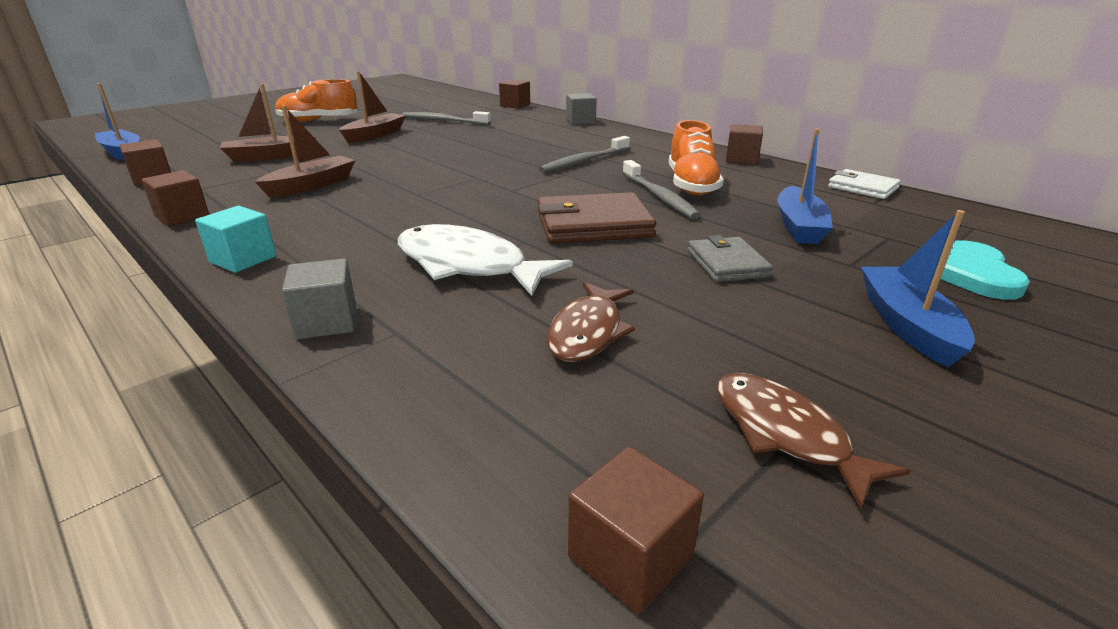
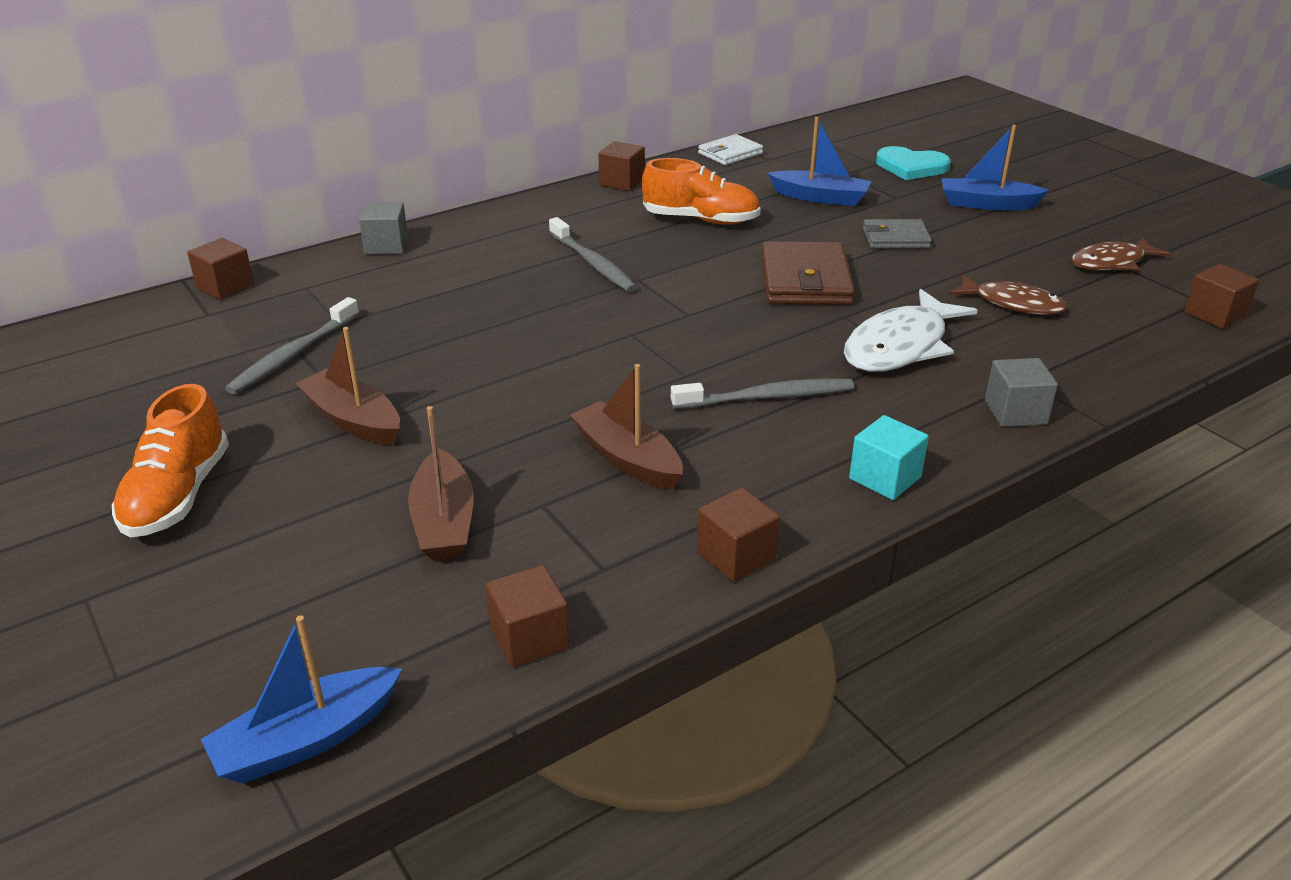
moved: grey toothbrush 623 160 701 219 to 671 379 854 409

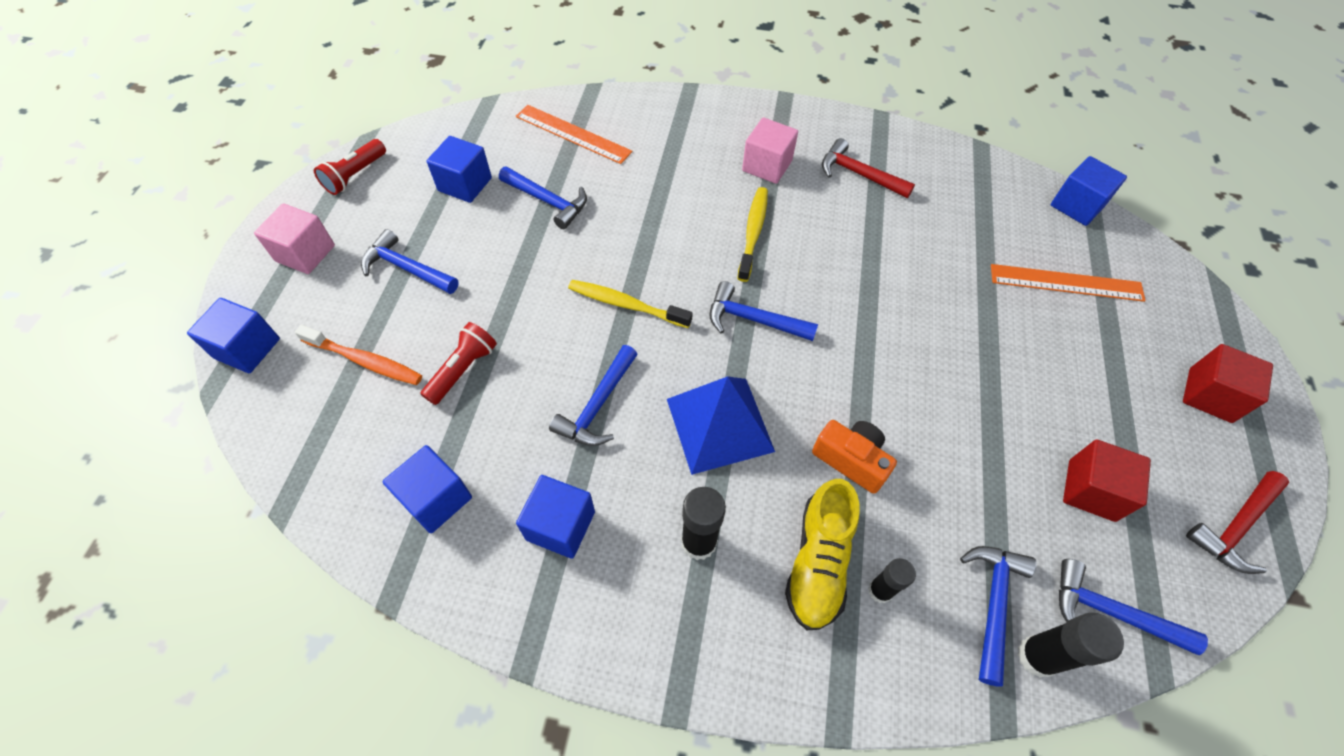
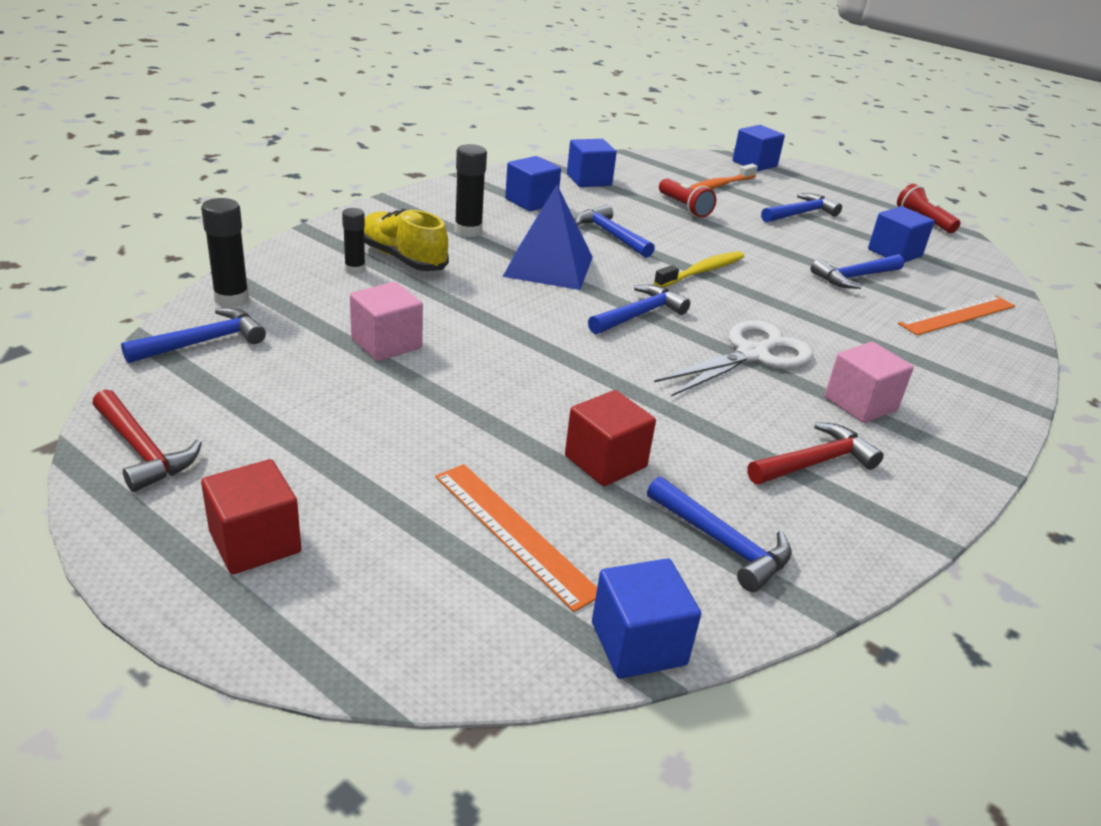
removed: bright orange compact camera 812 420 897 494
moved: pink block 254 203 335 274 to 350 282 423 361; scarlet block 1063 439 1151 522 to 565 390 656 487; cobalt carpenter's hammer 960 546 1036 687 to 647 476 792 592
replaced: bright yellow toothbrush 737 187 768 282 to snow-white shears 654 320 814 397
turned: scarlet carpenter's hammer 1186 471 1289 574 = 92 389 202 492 150 degrees clockwise; bright orange ruler 991 264 1146 302 = 435 464 597 612 75 degrees counterclockwise

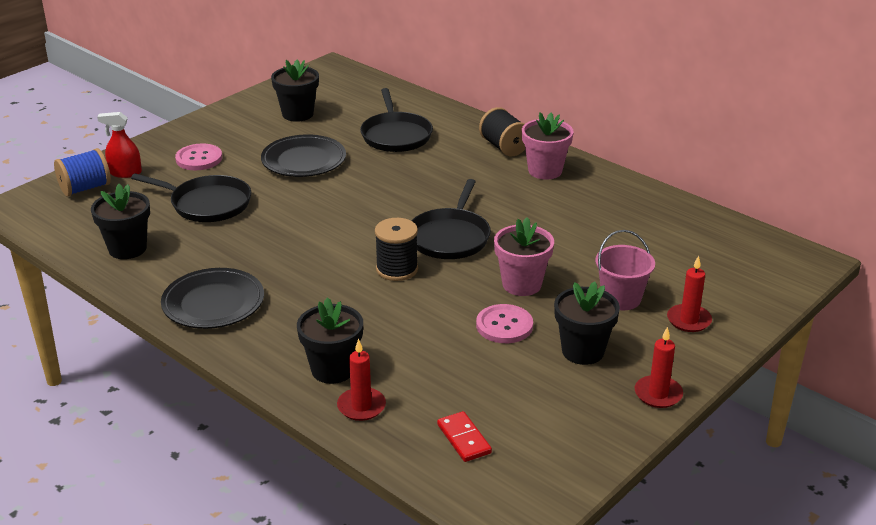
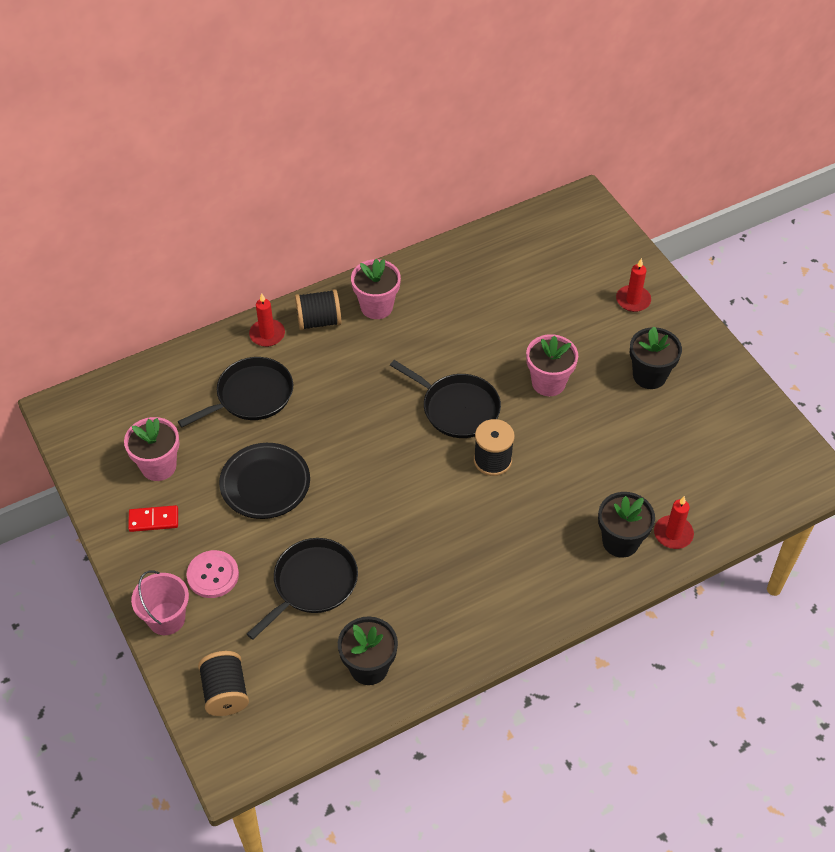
removed: scarlet spray cleaner 97 112 142 178; ebony plate 161 268 264 329; pink shirt button 476 304 533 343
moved: scarlet domino tile 437 411 492 462 to 128 505 178 532; pink bucket 595 230 655 310 to 131 570 189 635; scarlet pillar candle 635 327 683 408 to 249 293 285 347
recoloured: ebony plant pot 271 60 319 122 to pink plant pot 124 417 179 481; cobalt bobbin 54 148 111 197 to ebony bobbin 198 651 249 716
turned: ebony skillet 360 88 433 152 = 178 357 293 427 45 degrees counterclockwise

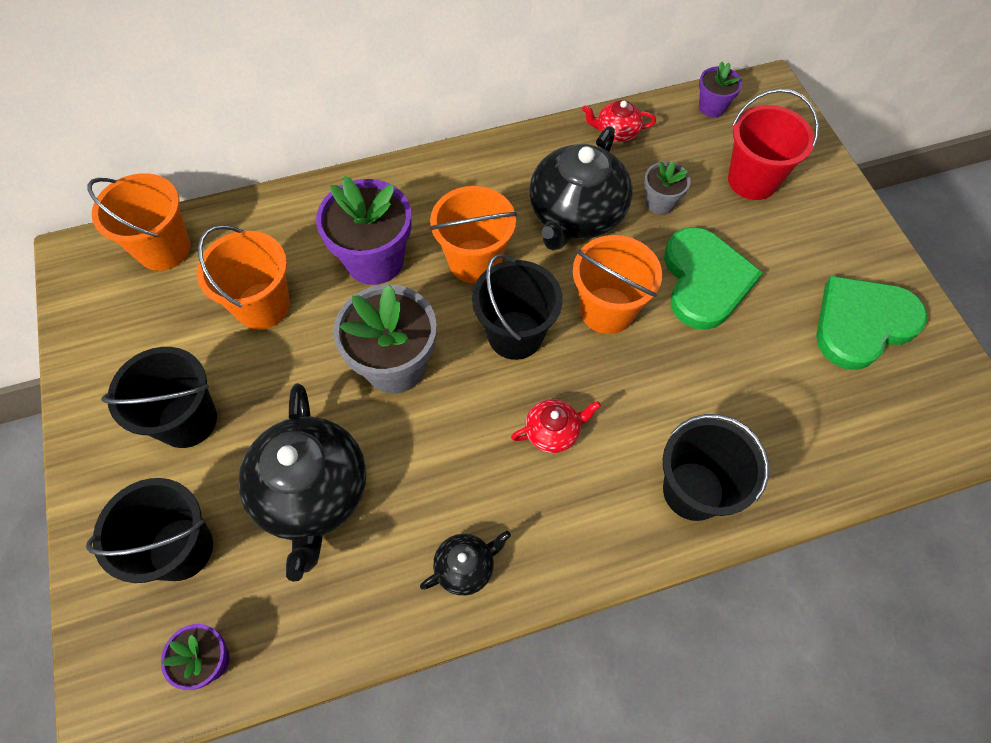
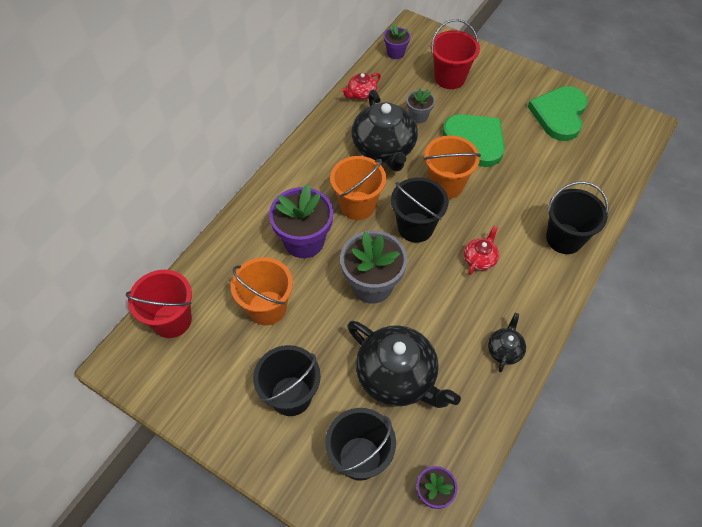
recoloured: bright orange bucket 87 173 190 271 to scarlet bucket 126 270 192 338

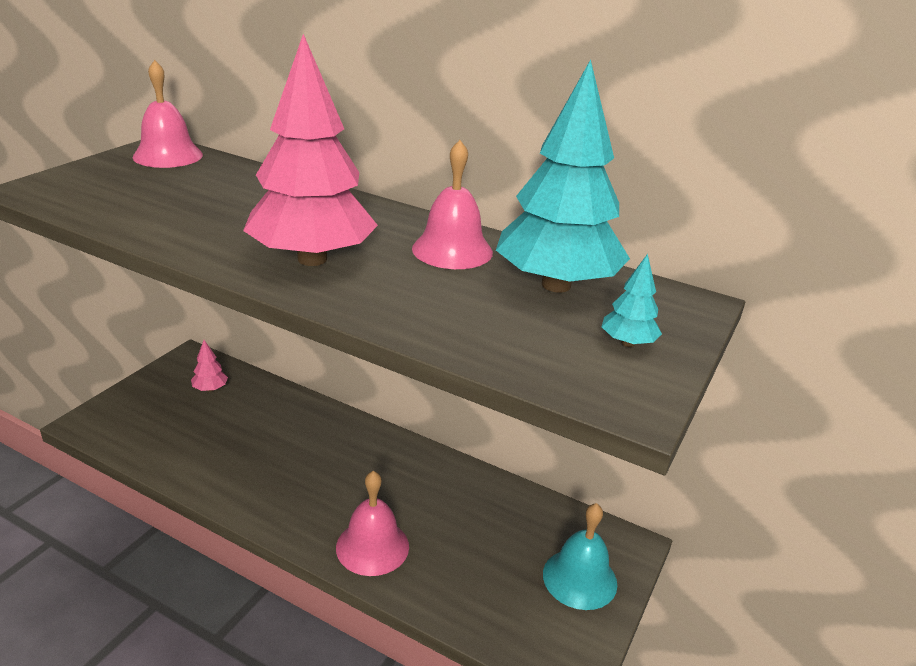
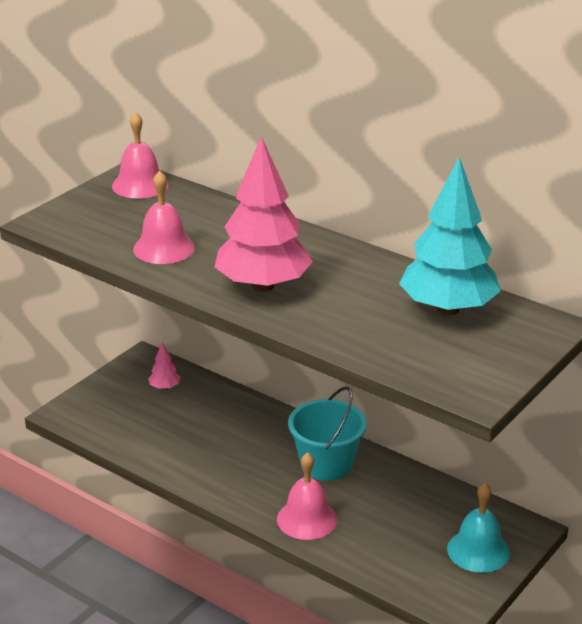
removed: teal fir tree 602 254 662 347
added: teal bucket 288 386 367 481
moved: pink bell 412 140 493 269 to 133 171 195 264

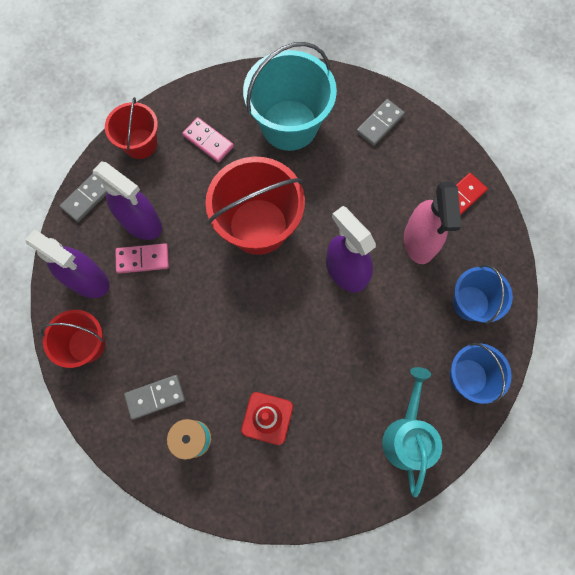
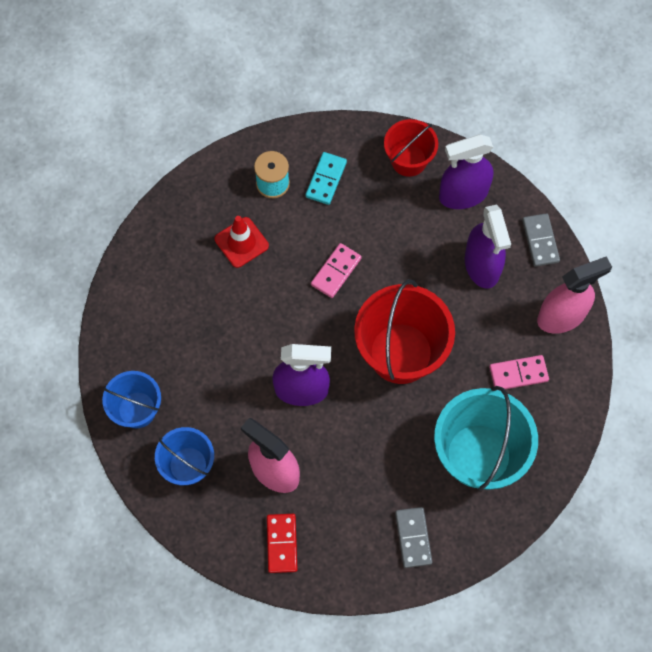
removed: teal watering can 382 367 442 497
moved: pink domino tile 115 243 169 274 to 311 243 362 298
replaced: scarlet bucket 105 97 158 159 to pink spray cleaner 537 256 612 334
recoloured: grey domino tile 124 375 185 420 to teal domino tile 306 152 347 205
turned: purple spray cleaner 93 162 162 240 = 465 205 511 289 90 degrees counterclockwise

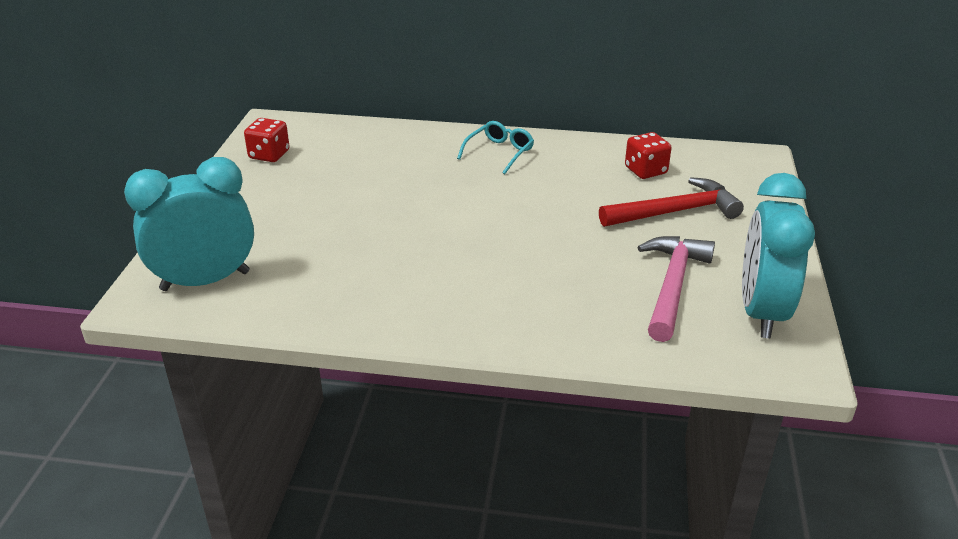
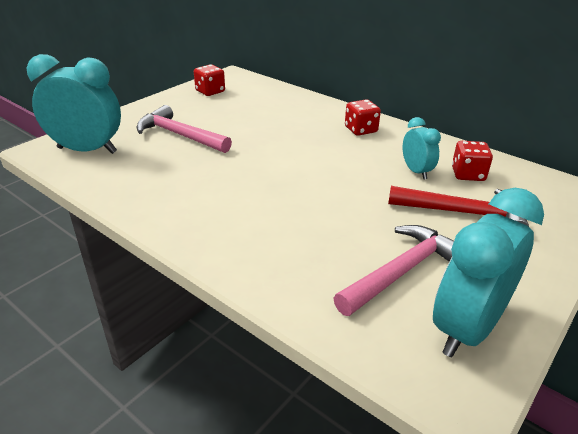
added: pink carpenter's hammer 137 105 232 153; teal alarm clock 403 117 441 179
replaced: teal spectacles 457 121 534 174 to scarlet game die 345 99 381 136

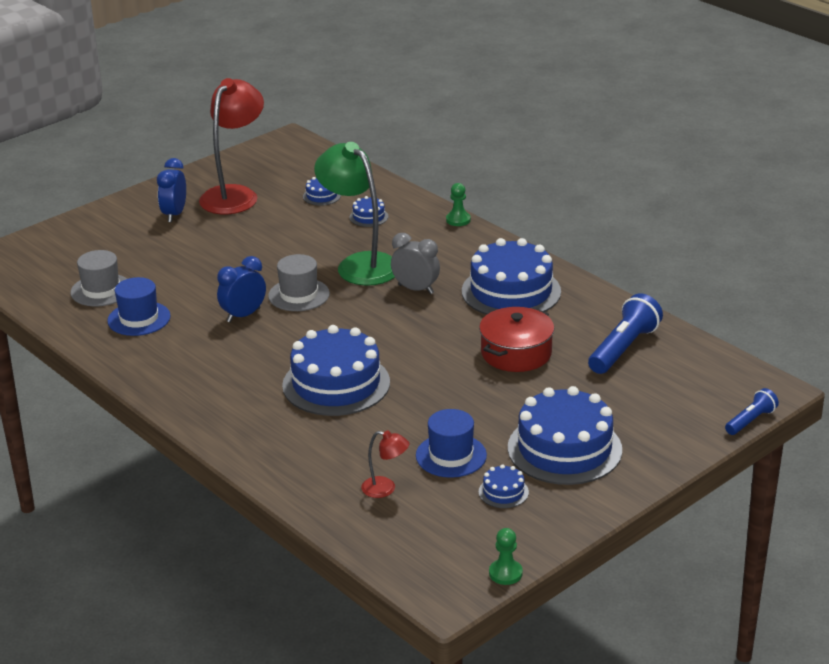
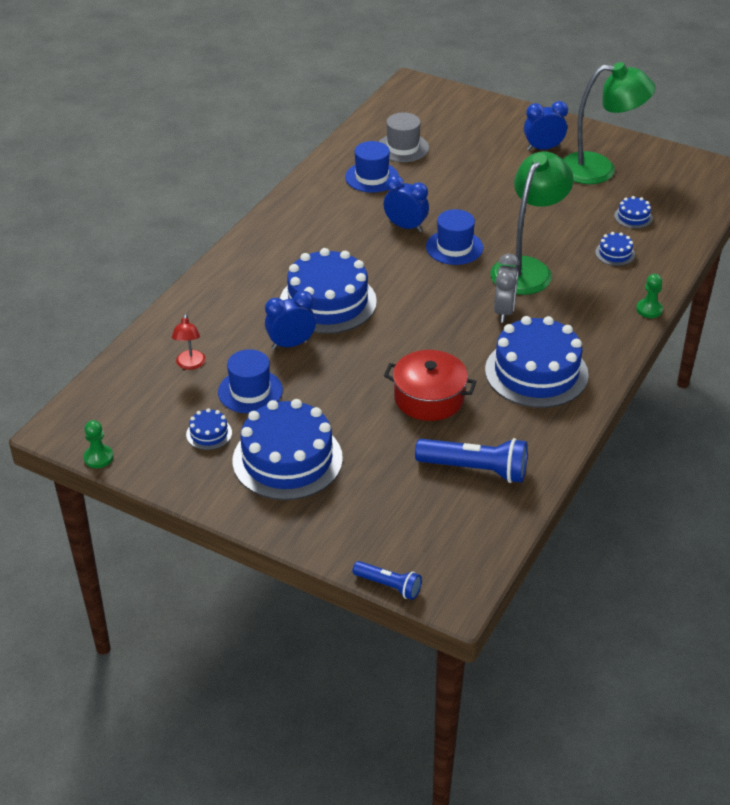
added: cobalt alarm clock 265 291 316 350
recoloured: grey tall hat 268 254 330 311 to cobalt tall hat 426 209 483 265; scarlet reading lamp 199 78 264 214 to emerald reading lamp 563 62 655 184

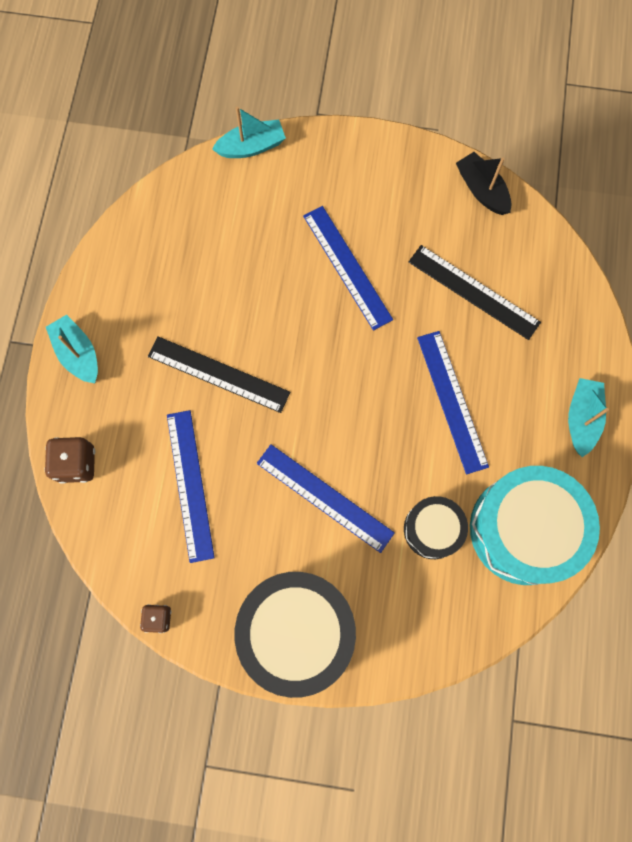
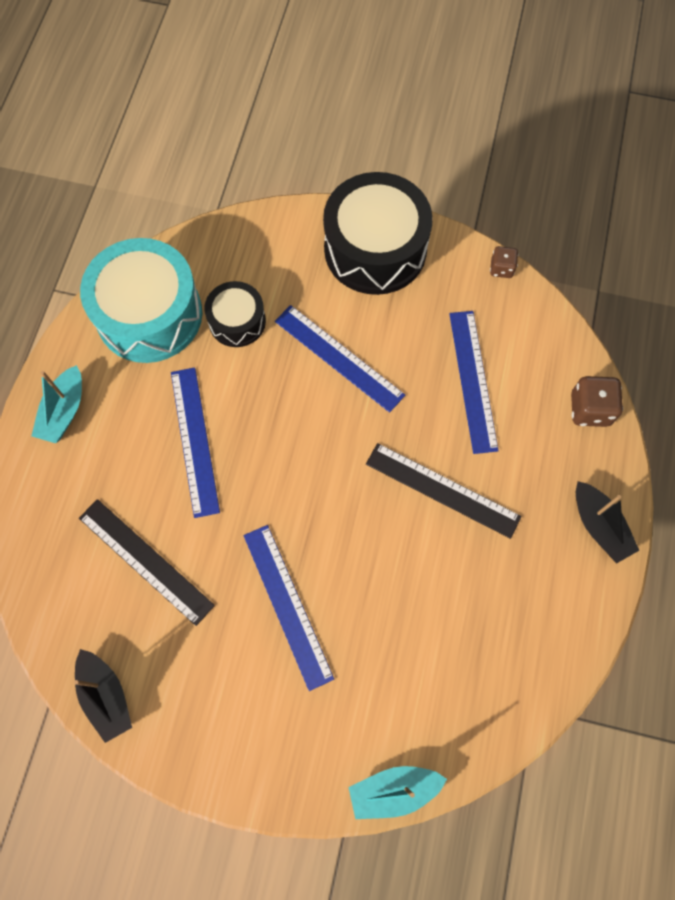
recoloured: teal toy boat 46 315 98 383 to ebony toy boat 576 481 639 563

